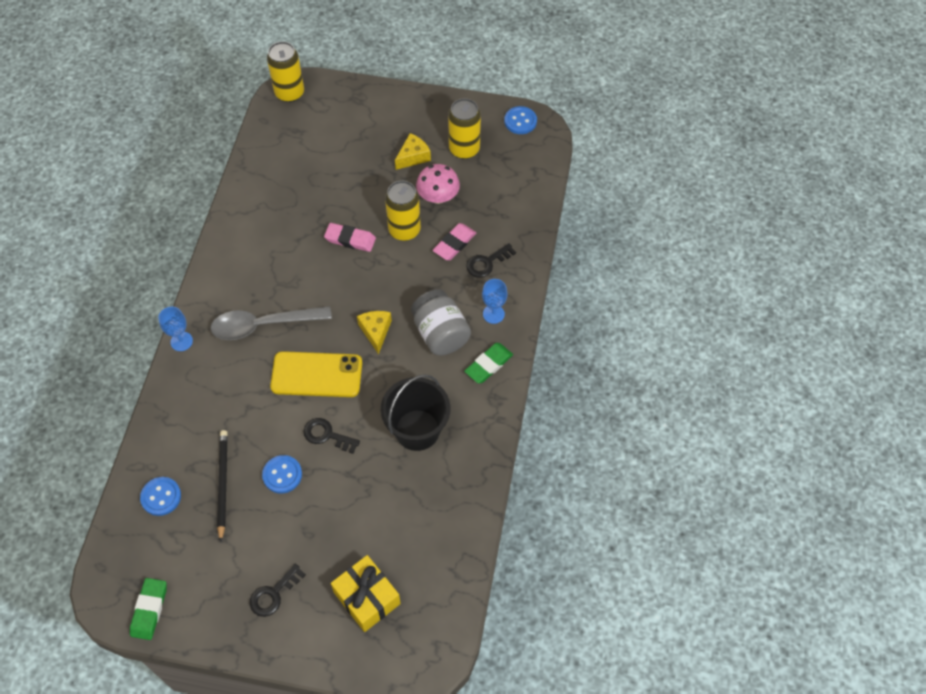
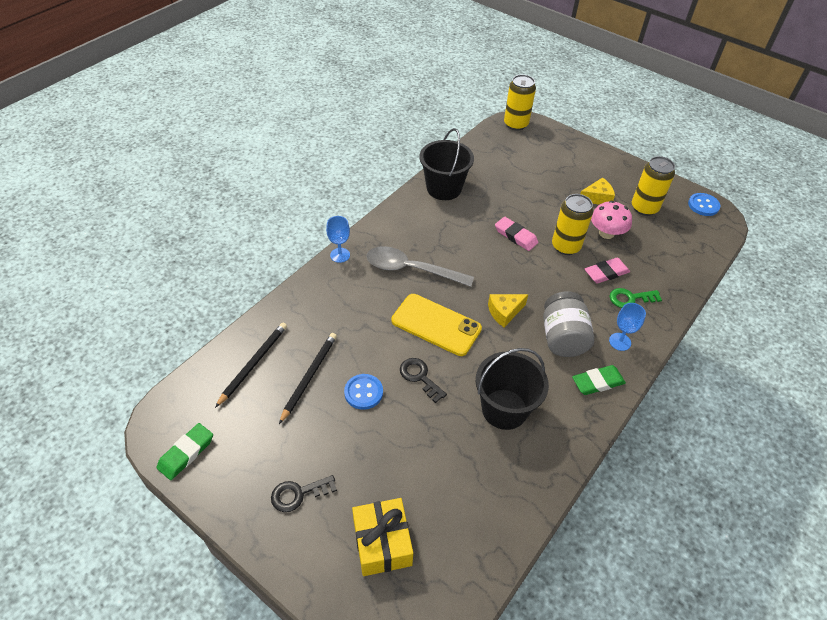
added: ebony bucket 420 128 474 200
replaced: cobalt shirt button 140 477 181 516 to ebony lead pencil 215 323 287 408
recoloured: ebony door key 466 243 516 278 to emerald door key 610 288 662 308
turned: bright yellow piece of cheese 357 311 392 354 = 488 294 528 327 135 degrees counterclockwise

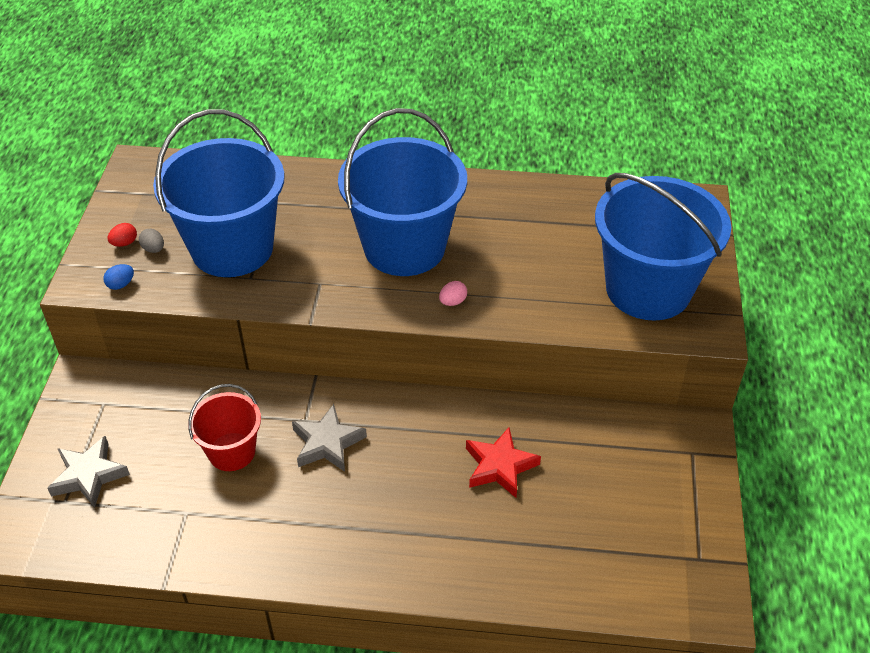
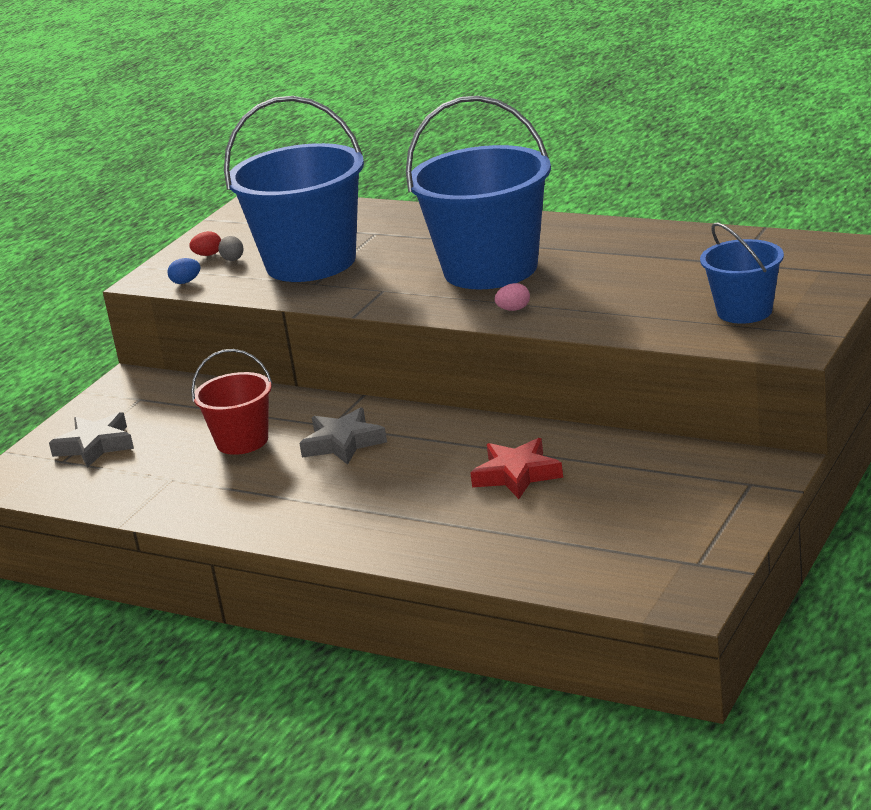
resized: cobalt bucket 595 173 731 321 = 700 223 784 324 x0.53

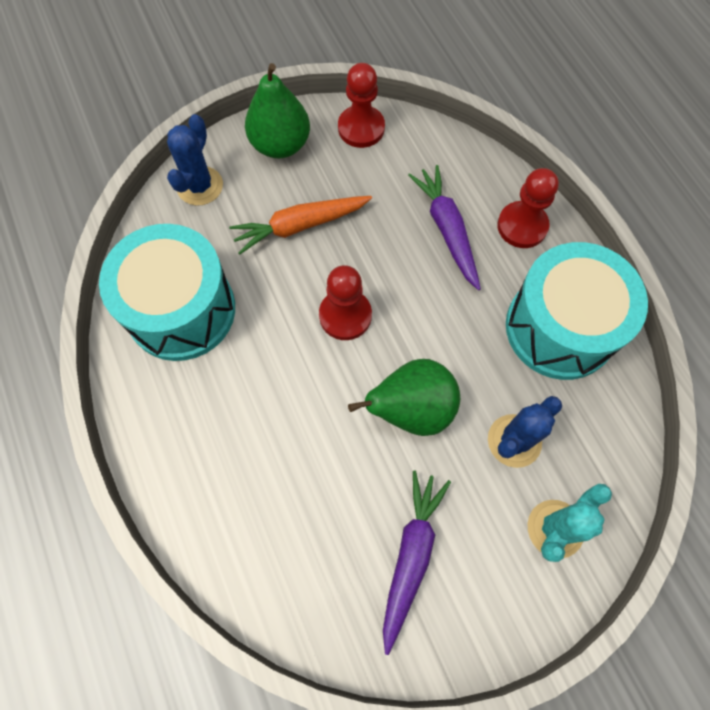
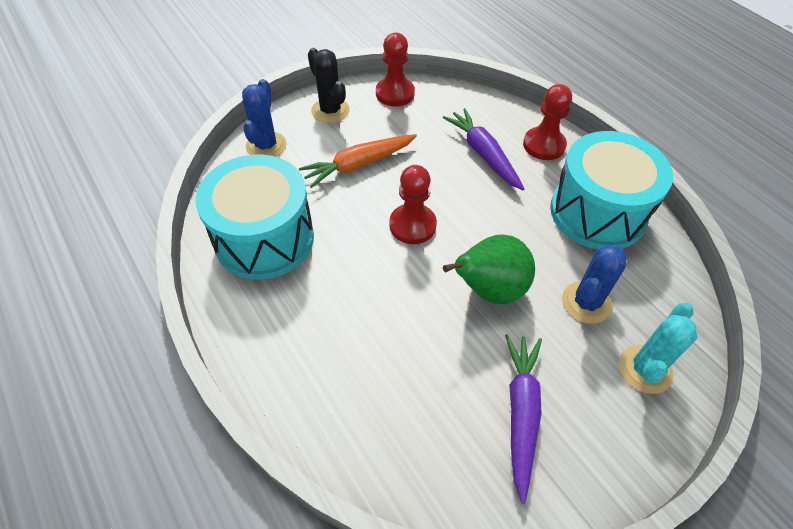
replaced: emerald pear 245 63 310 158 to ebony cactus 308 48 350 123

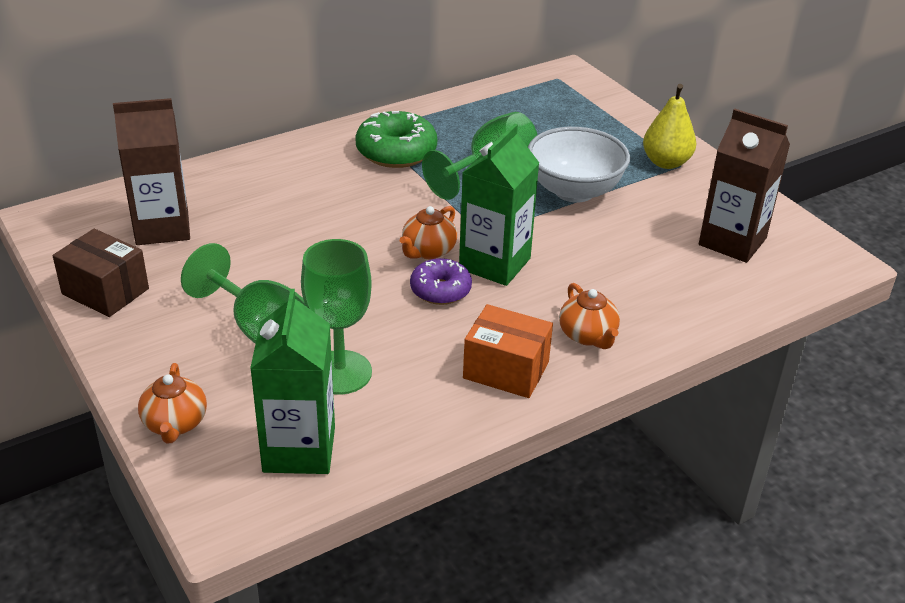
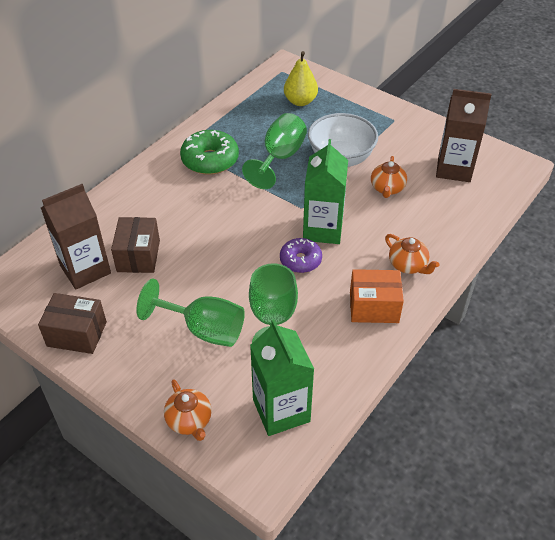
added: russet parcel 111 217 160 273
moved: bright yellow pear 643 84 696 169 to 284 51 318 106; bright orange tea pot 400 206 457 259 to 371 156 407 198

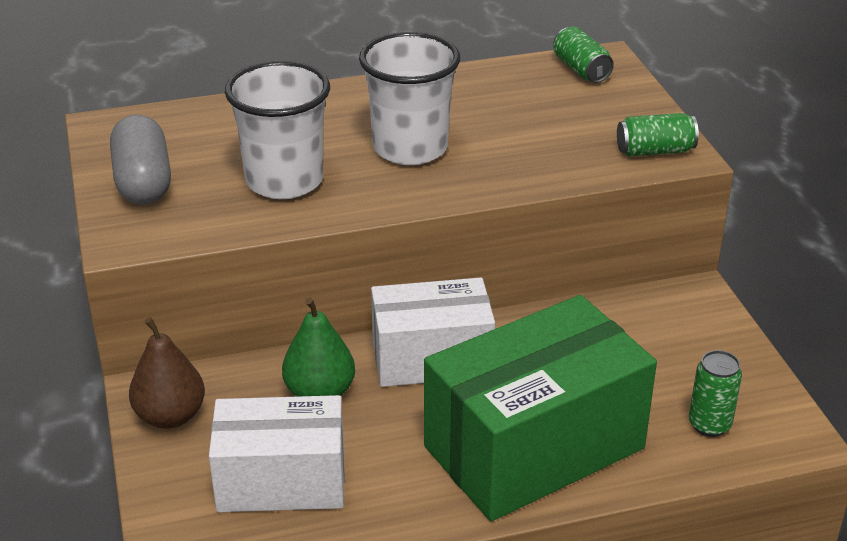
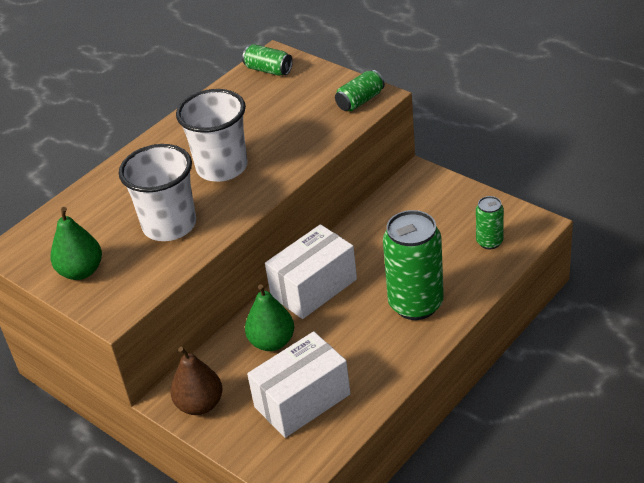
replaced: grey pill 110 115 171 204 to emerald pear 51 207 102 280; emerald parcel 424 295 657 521 to emerald can 383 210 444 320

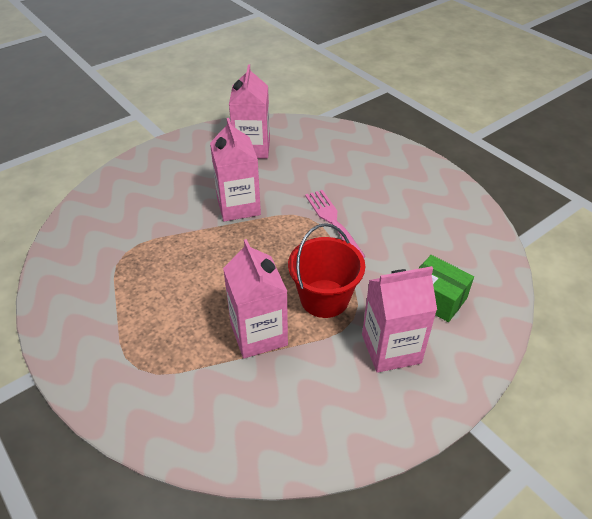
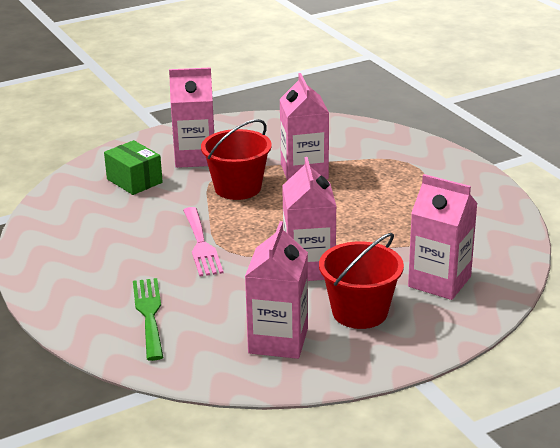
added: emerald dinner fork 133 278 163 361; scarlet bucket 319 233 404 329; pink juice carton 408 174 478 300

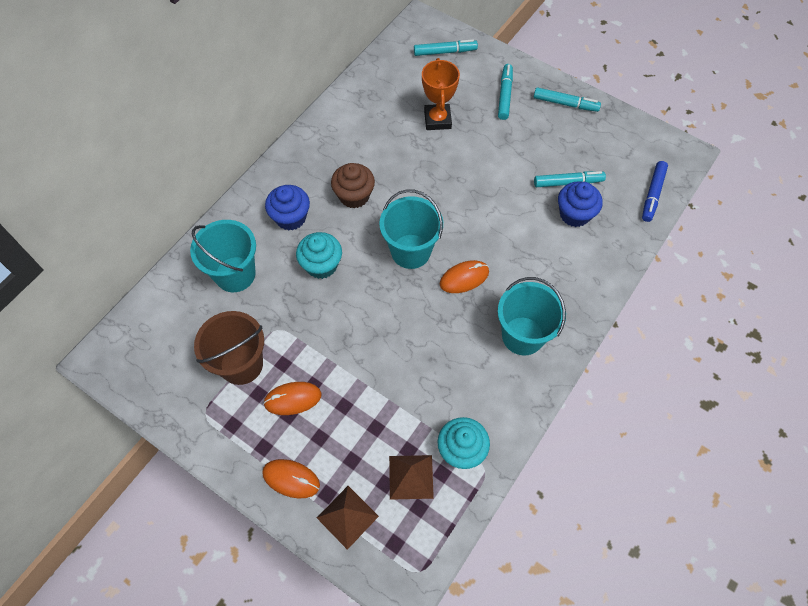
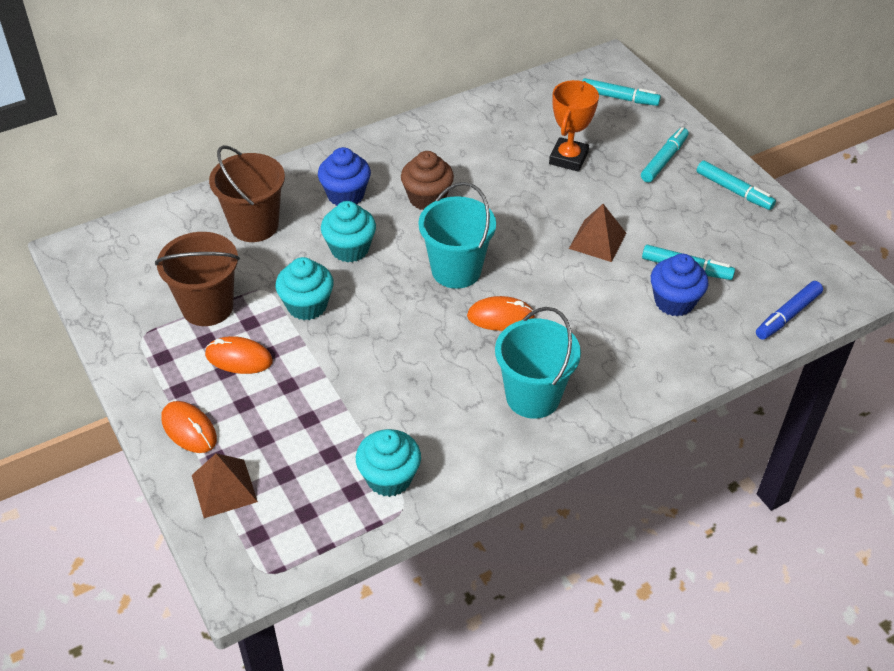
added: teal cupcake 275 257 333 320
moved: russet pyramid shape 389 455 434 500 to 569 204 626 262
recoloured: teal bucket 190 220 256 292 to russet bucket 209 145 285 242

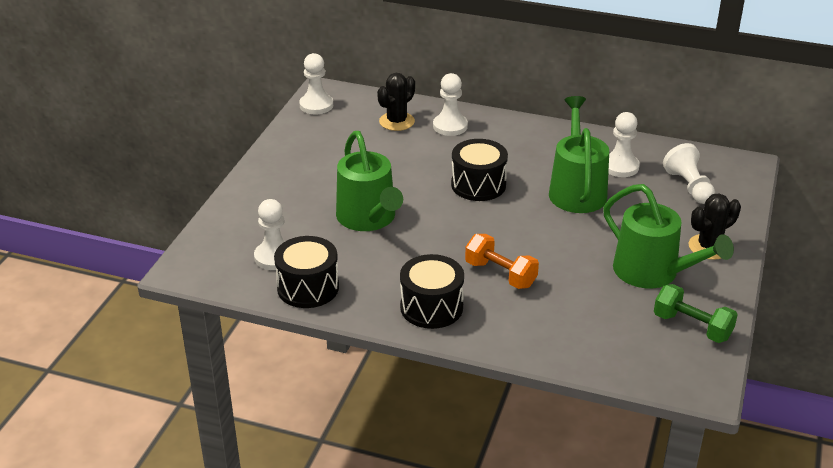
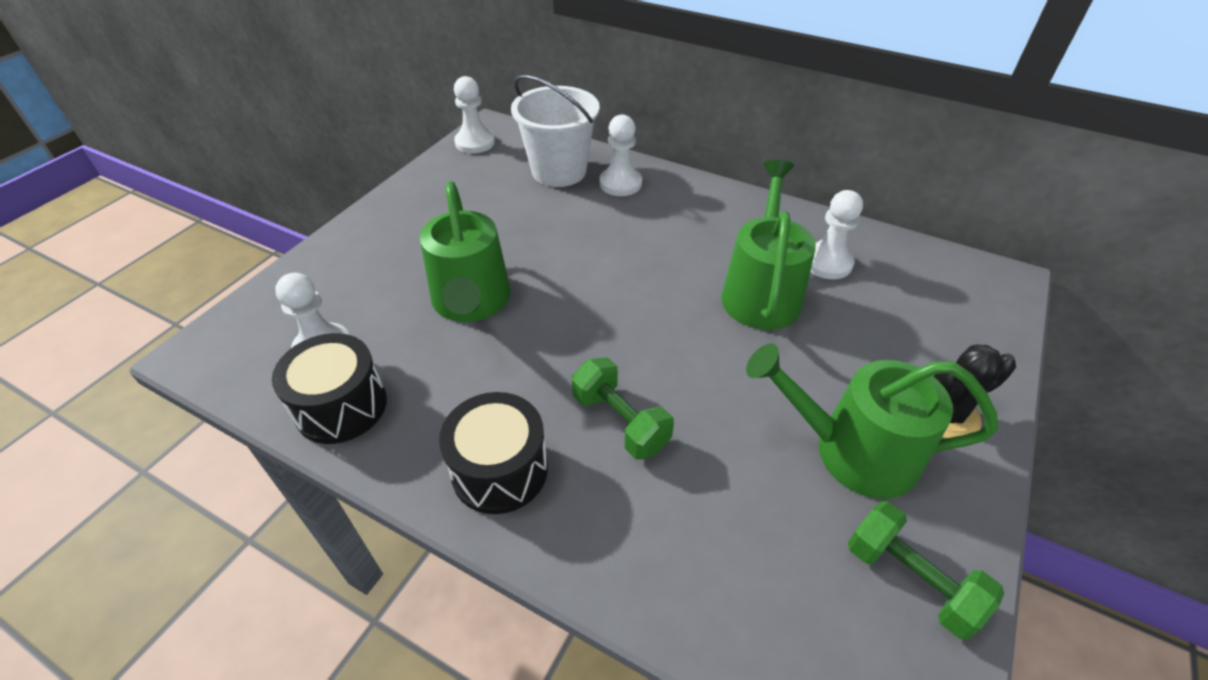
removed: ebony snare drum 451 139 508 201; snow-white game pawn 663 143 715 204
replaced: ebony cactus 377 73 415 131 to snow-white bucket 511 75 600 187
recoloured: bright orange free weight 465 234 539 289 to emerald free weight 572 357 674 459
turned: emerald watering can 603 184 734 289 = 746 344 998 499 135 degrees clockwise

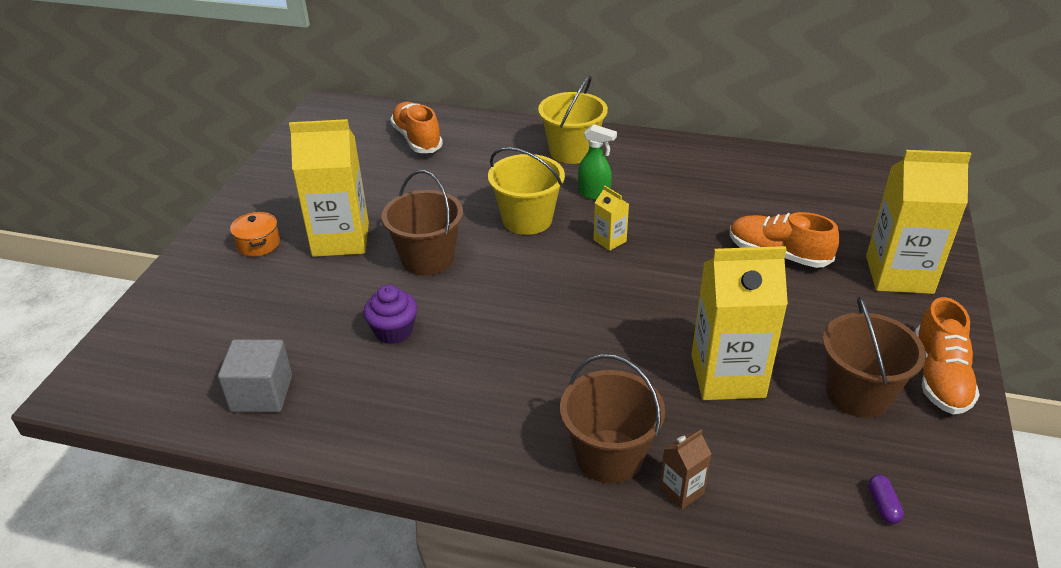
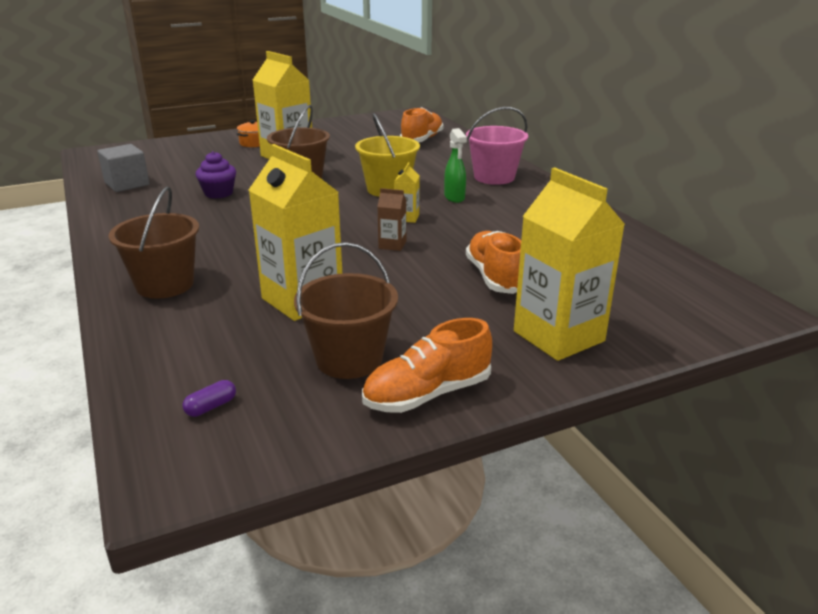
moved: russet juice carton 659 430 712 510 to 377 188 406 251
recoloured: bright yellow bucket 538 76 608 164 to pink bucket 466 107 528 185

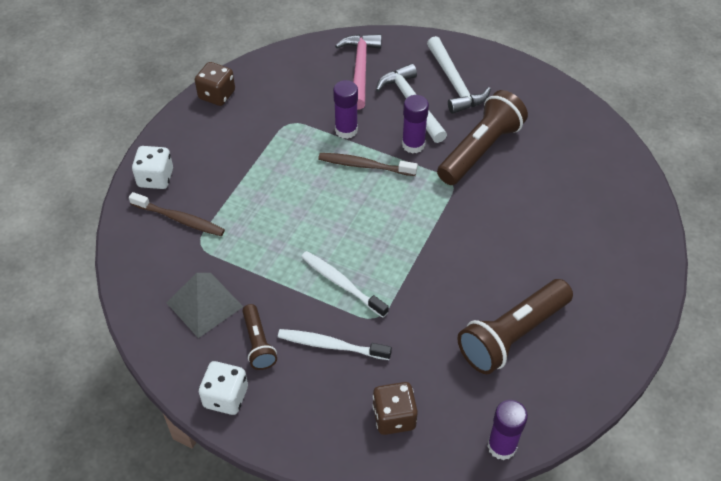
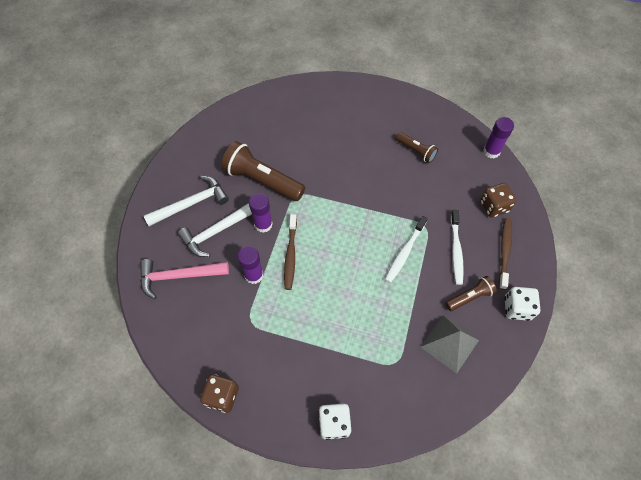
moved: russet toothbrush 129 192 225 236 to 499 218 512 290
resized: russet flashlight 457 279 573 374 = 396 132 438 163 x0.54

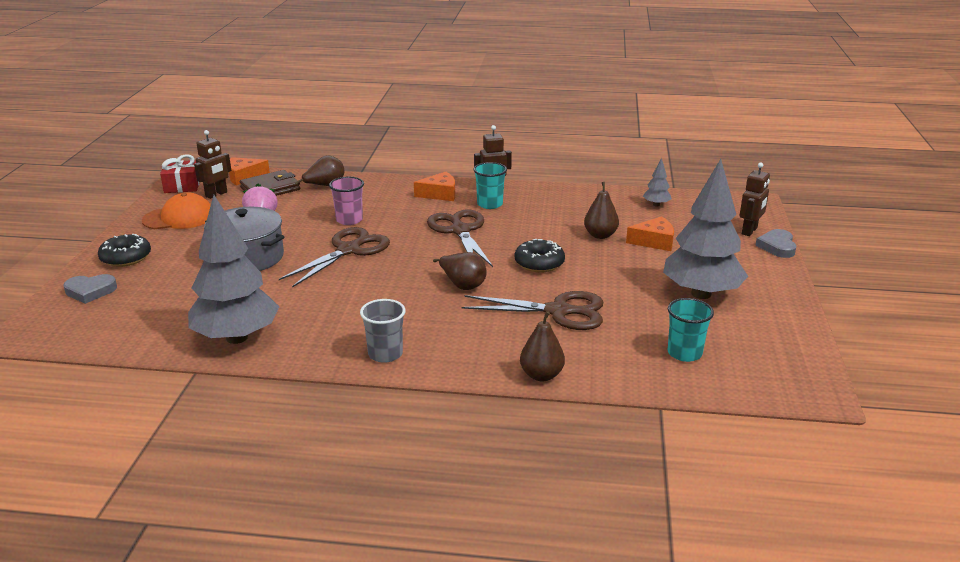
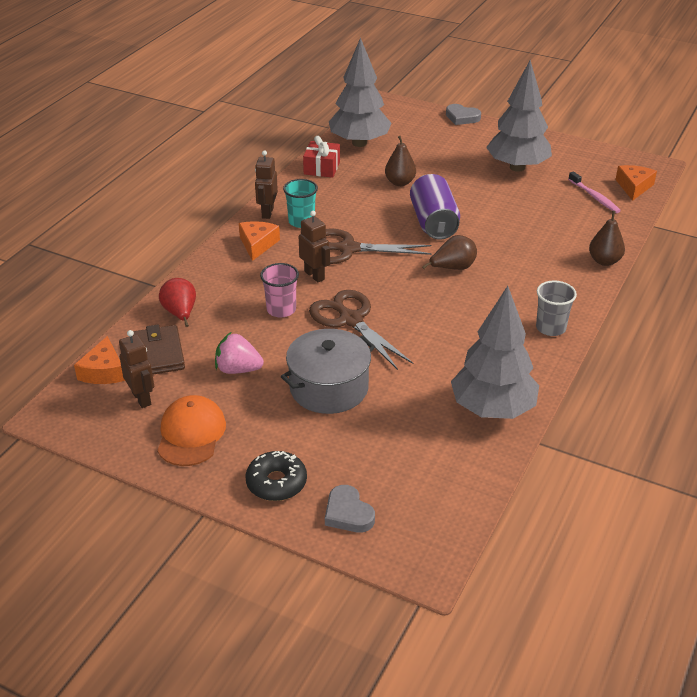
removed: russet shears 462 291 603 330
moved: russet robot figure 739 162 770 236 to 299 211 330 282; scarlet present 160 154 200 193 to 303 136 340 178; bright orange piece of cheese 626 216 674 251 to 615 165 657 201
replaced: ebony doughnut 515 239 565 272 to purple can 410 174 460 240; teal beaker 668 298 714 362 to pink toothbrush 568 171 621 213
recoloured: russet pear 295 155 345 186 to scarlet pear 159 278 196 327
turned: grey heart 64 274 117 304 = 325 485 375 533 135 degrees clockwise
resized: grey fir tree 643 158 672 207 = 329 37 391 147 x2.39

